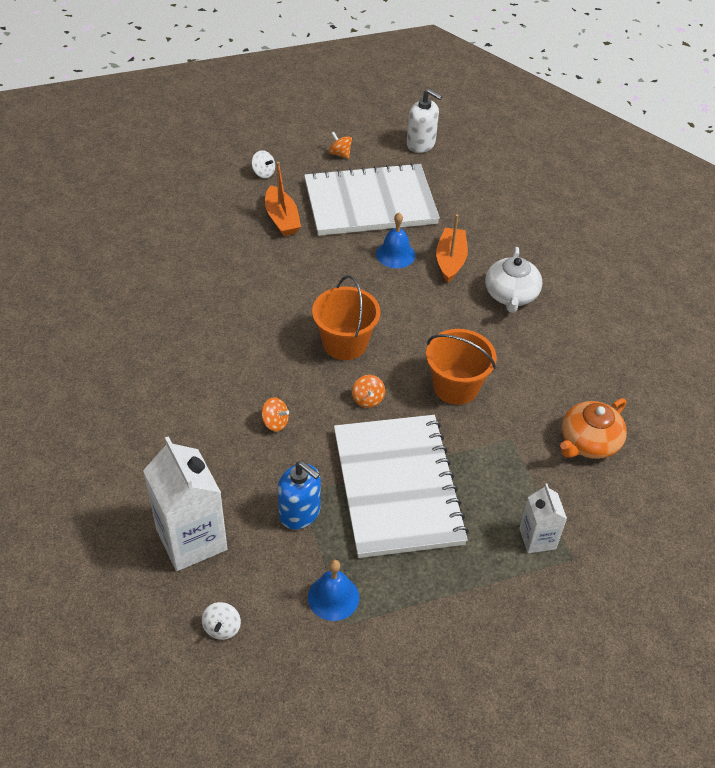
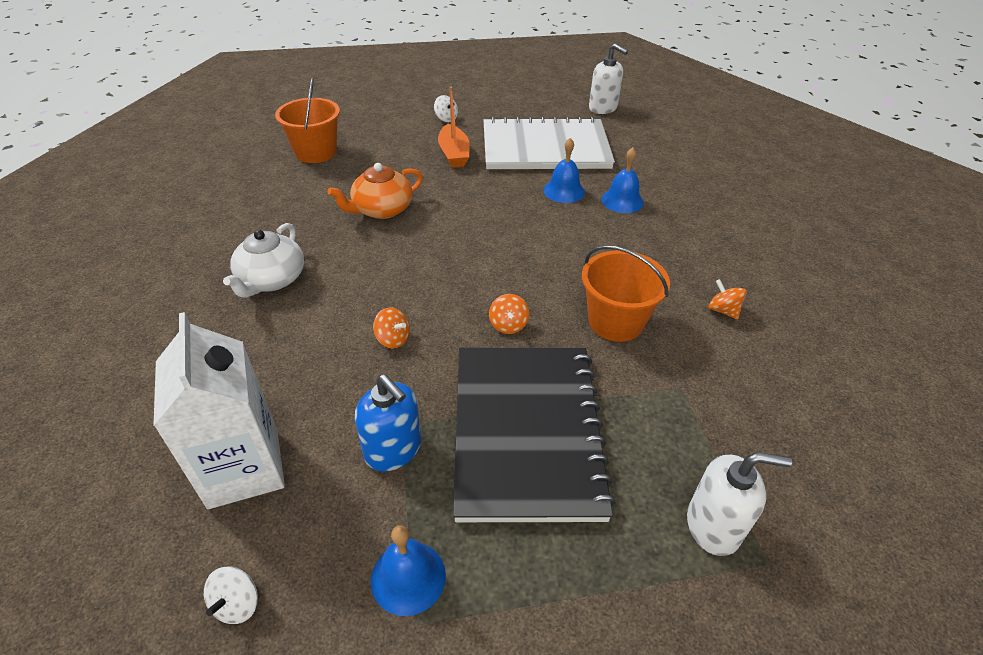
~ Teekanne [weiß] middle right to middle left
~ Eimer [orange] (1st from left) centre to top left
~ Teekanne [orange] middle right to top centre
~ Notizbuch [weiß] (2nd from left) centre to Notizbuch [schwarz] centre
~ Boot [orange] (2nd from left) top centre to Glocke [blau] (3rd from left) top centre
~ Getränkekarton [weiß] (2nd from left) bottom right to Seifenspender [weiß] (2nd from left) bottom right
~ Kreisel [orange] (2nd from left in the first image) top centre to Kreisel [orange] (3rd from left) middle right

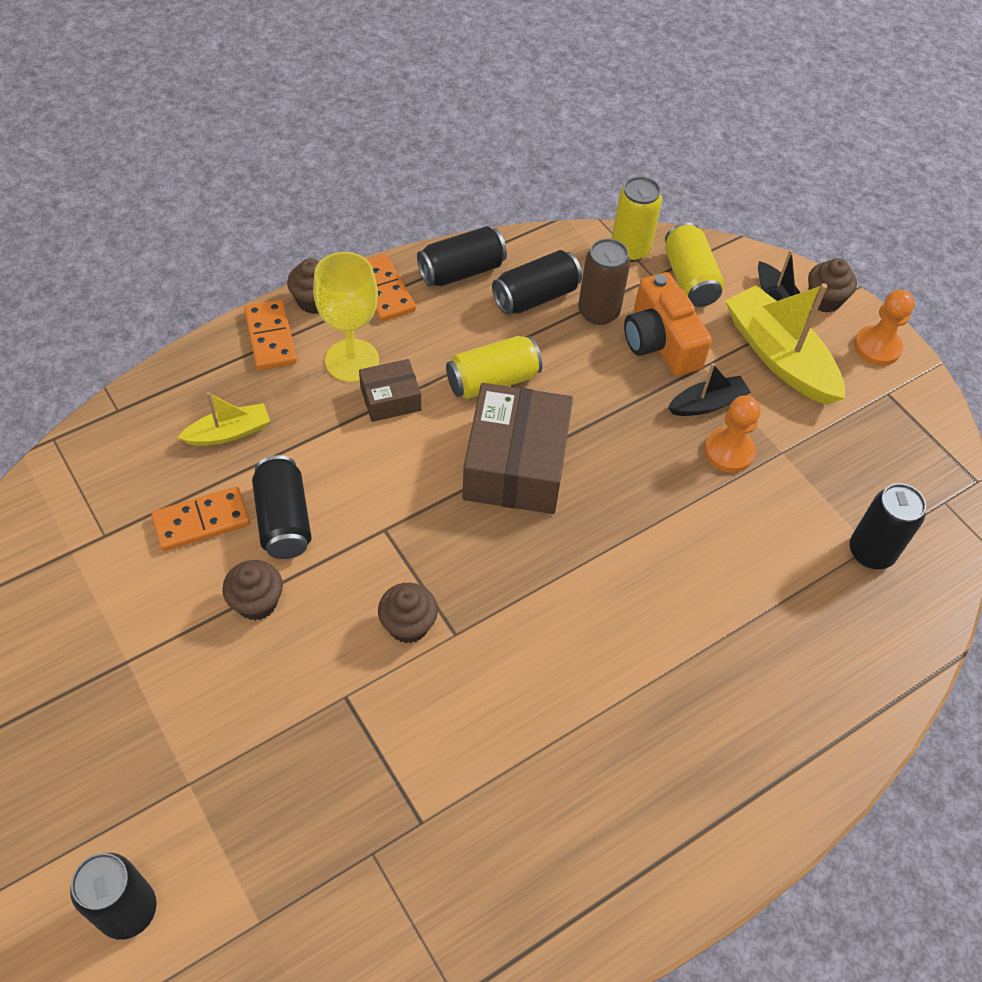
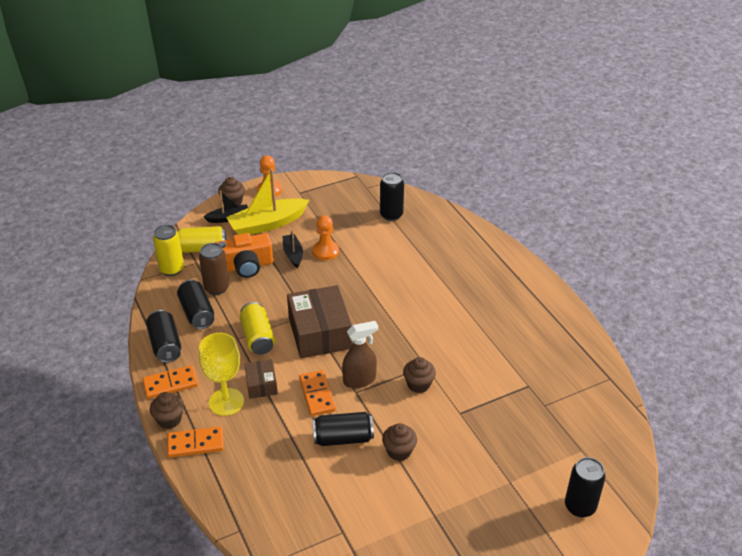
~ Schachtel [braun] (2nd from left) centre = centre 60 degrees clockwise
~ Dominostein [orange] (1st from left in the first image) middle left to Dominostein [orange] (3rd from left) bottom centre
+ Sprühflasche [braun] centre
- Boot [gelb] (1st from left) middle left

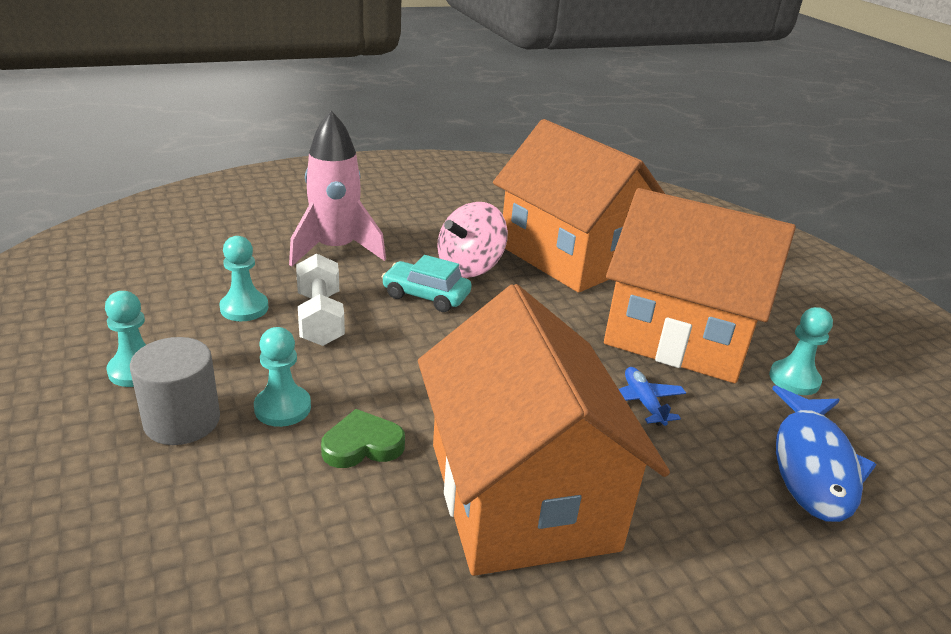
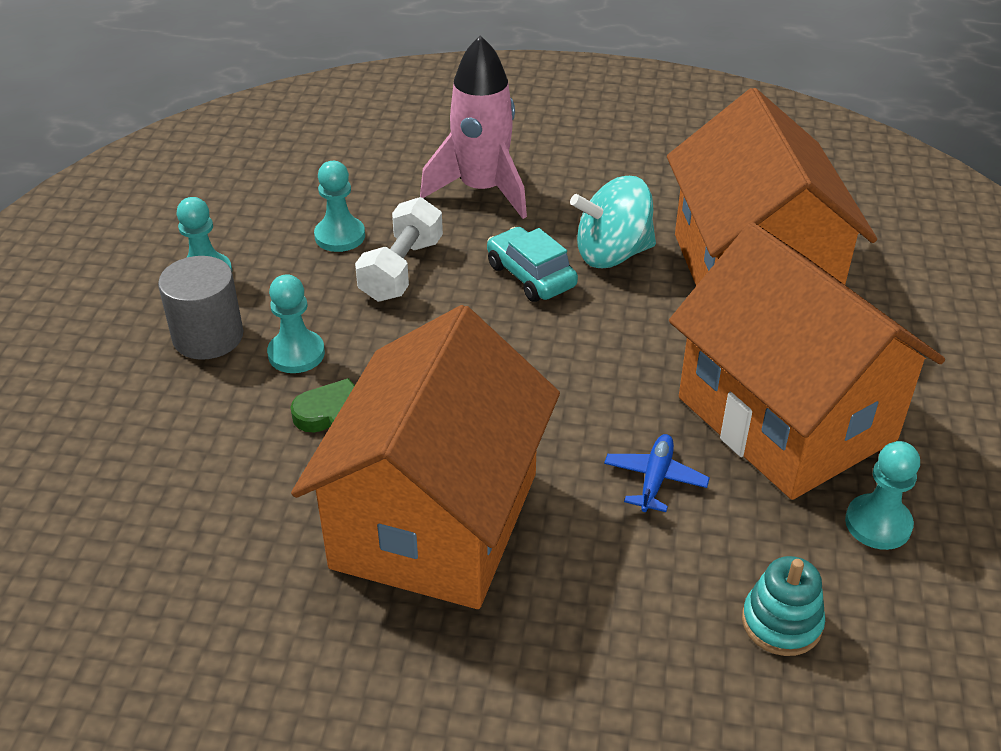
~ Kreisel [rosa] centre to Kreisel [türkis] top centre
~ Fisch [blau] bottom right to Stapelspielzeug [türkis] bottom right

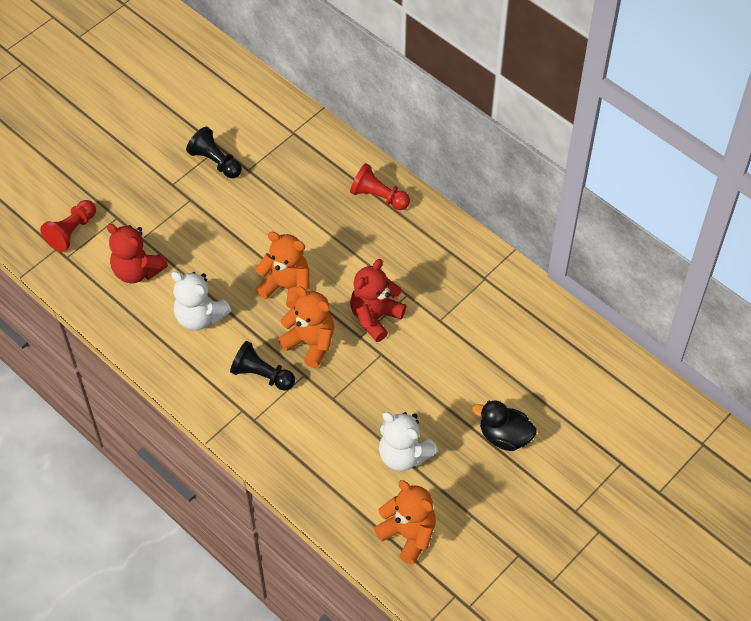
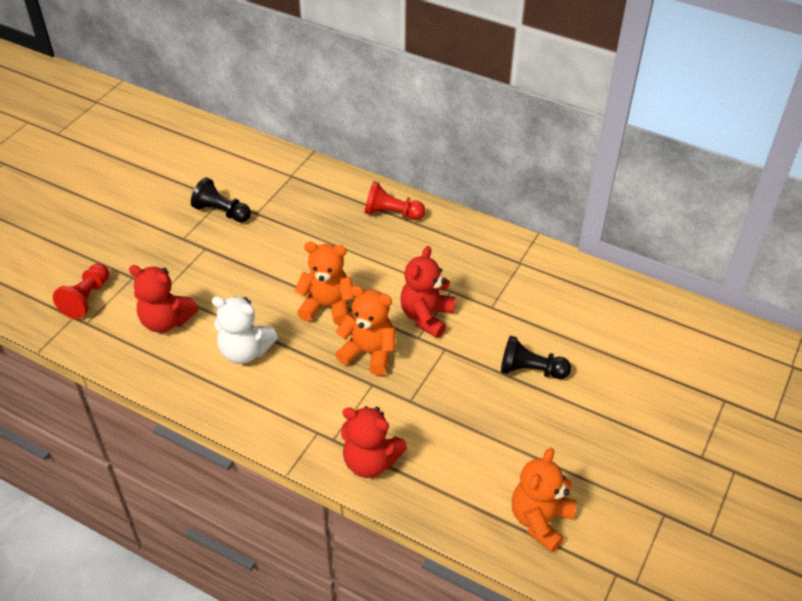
+ Teddybär [rot] (2nd from left) bottom centre
~ Bauer [schwarz] (2nd from left) centre to middle right
~ Teddybär [orange] (3rd from left) bottom centre = bottom right 90 degrees counterclockwise
- Teddybär [weiß] (2nd from left) bottom centre
- Ente [schwarz] bottom right

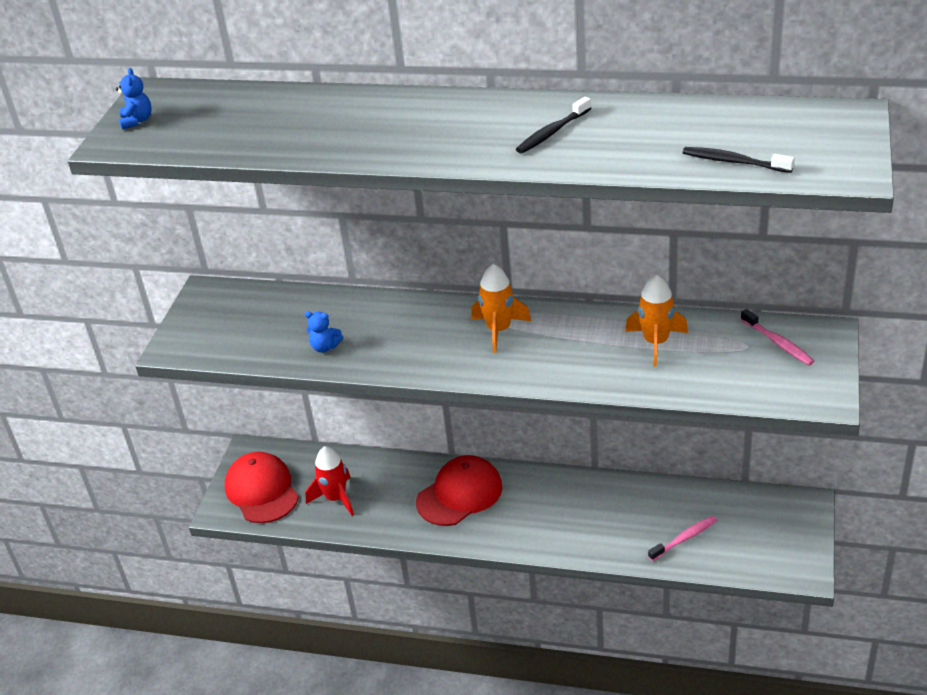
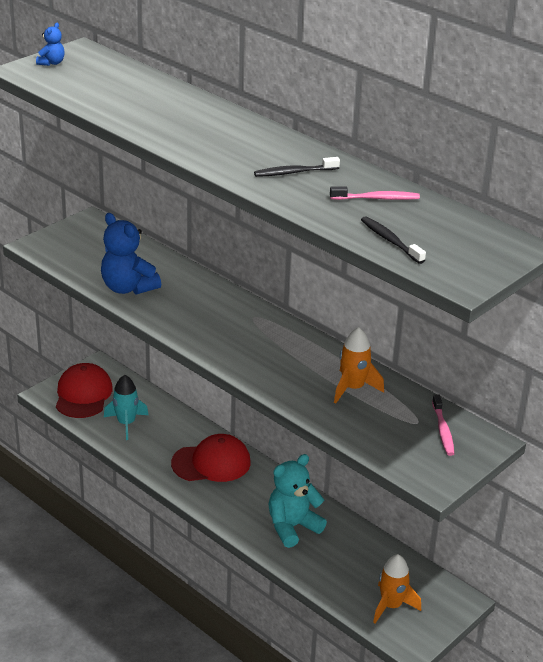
~ Teddybär [blau] (2nd from left) centre = middle left x2.09
~ Rakete [rot] bottom centre to Rakete [türkis] middle left
+ Teddybär [türkis] bottom centre
~ Zahnbürste [rosa] (1st from left) bottom right to top right
~ Rakete [orange] (1st from left in the first image) centre to Rakete [orange] (2nd from left) bottom right

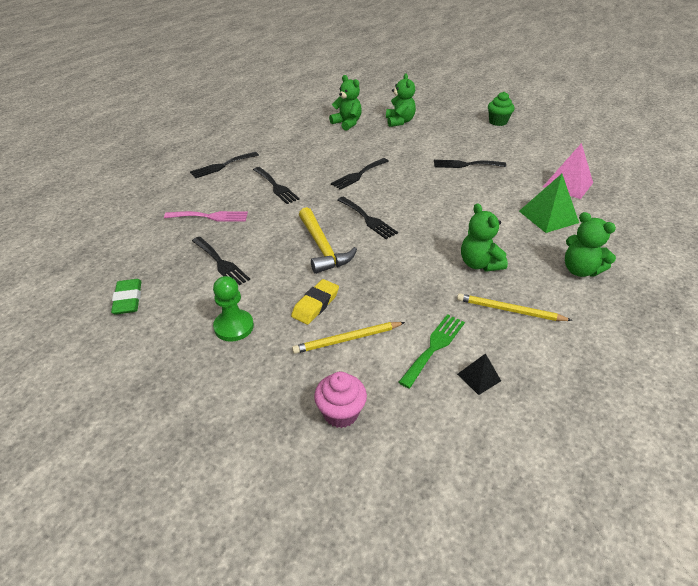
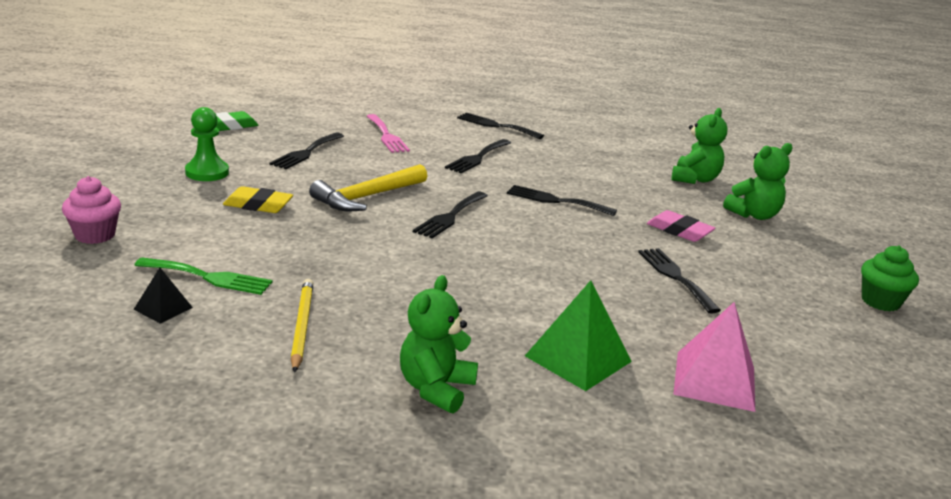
+ Radiergummi [rosa] middle right
- Bleistift [gelb] (1st from left) centre
- Teddybär [grün] (3rd from left) middle right

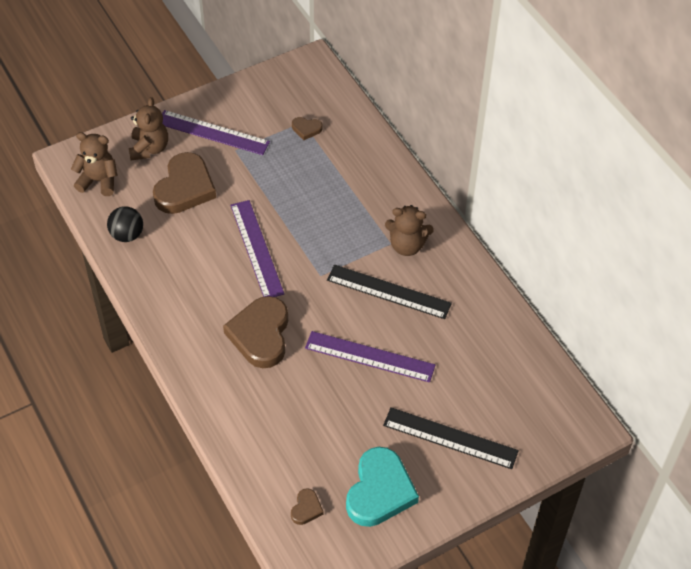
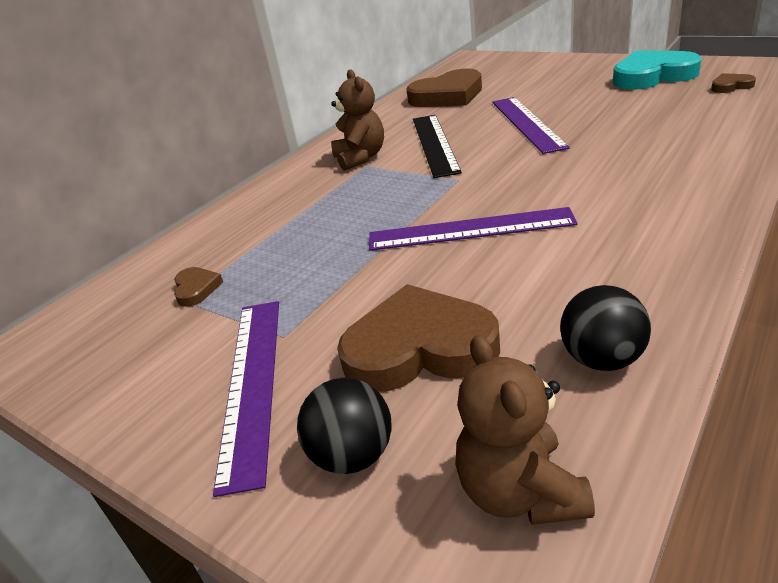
~ Teddybär [braun] (2nd from left) top left to Ball [schwarz] (1st from left) bottom centre
~ Lineal [lila] (2nd from left) centre = centre 45 degrees clockwise
~ Herz [braun] (2nd from left in the first image) centre to Herz [braun] (3rd from left) top centre
- Lineal [schwarz] (2nd from left) bottom centre

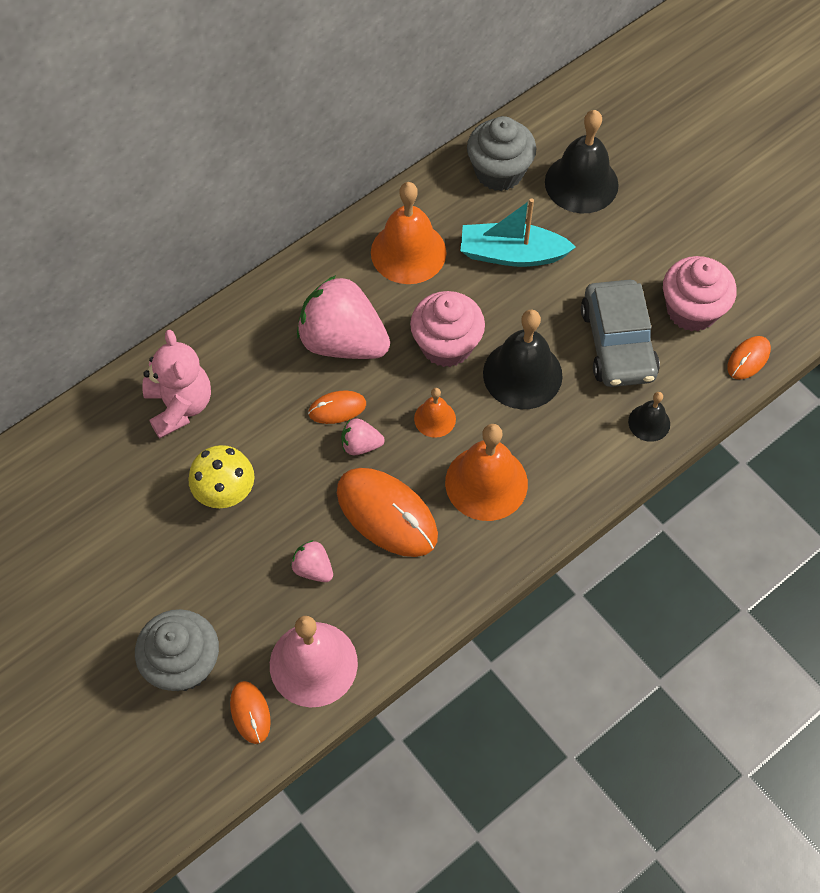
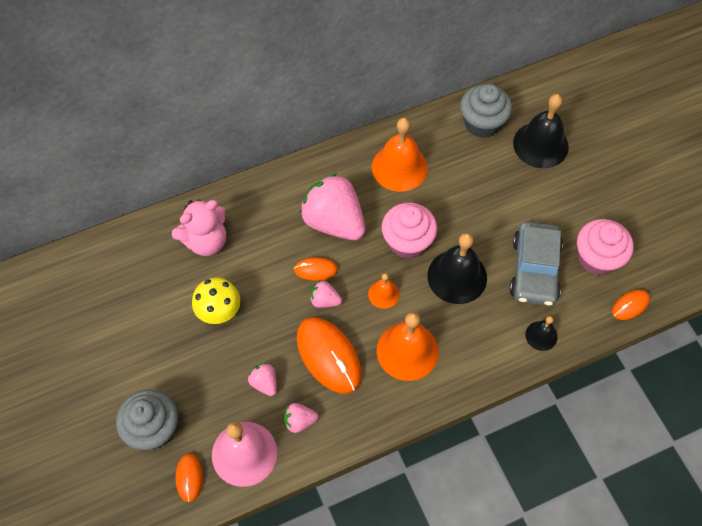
~ Teddybär [rosa] middle left = middle left 60 degrees clockwise
+ Erdbeere [rosa] (2nd from left) bottom centre
- Boot [türkis] top centre

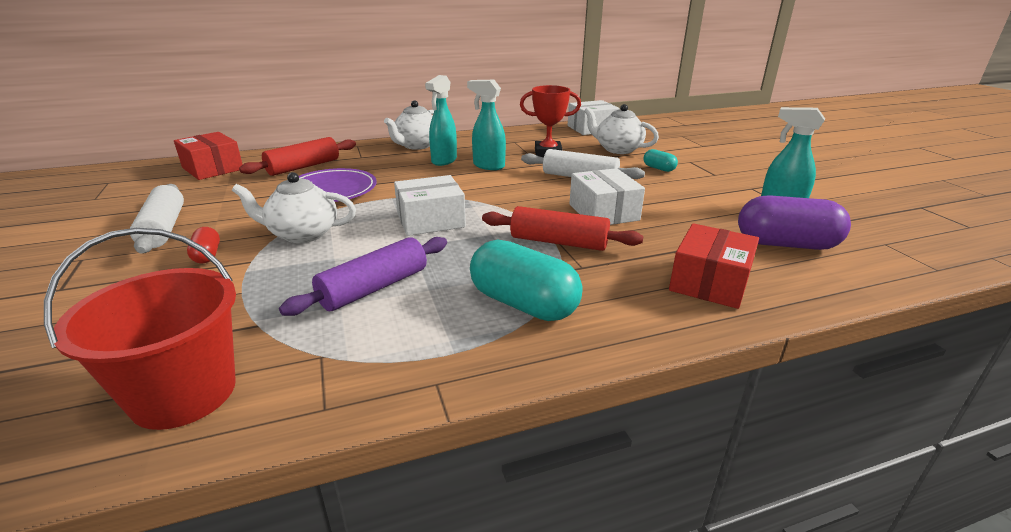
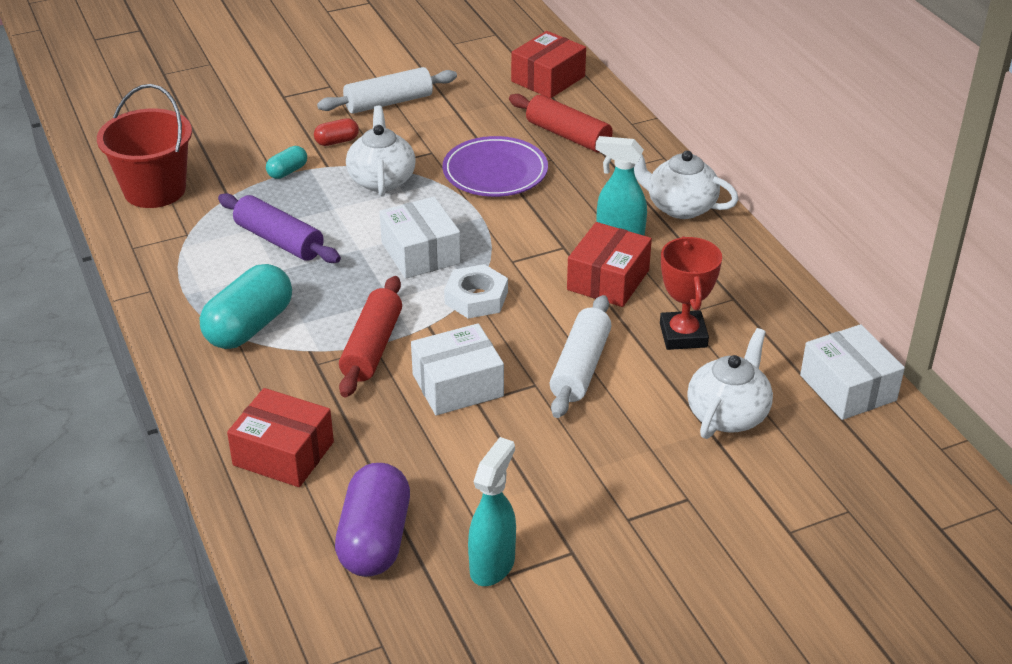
~ Kapsel [türkis] (2nd from left) top centre to top left
+ Sechskantmutter [weiß] centre
~ Sprühflasche [türkis] (2nd from left) top centre to Schachtel [rot] (3rd from left) centre

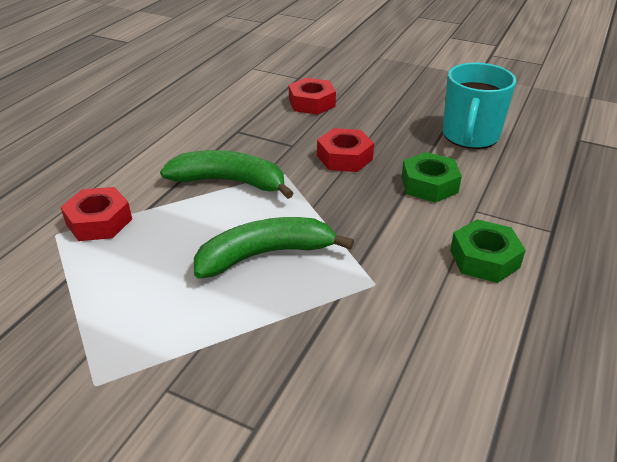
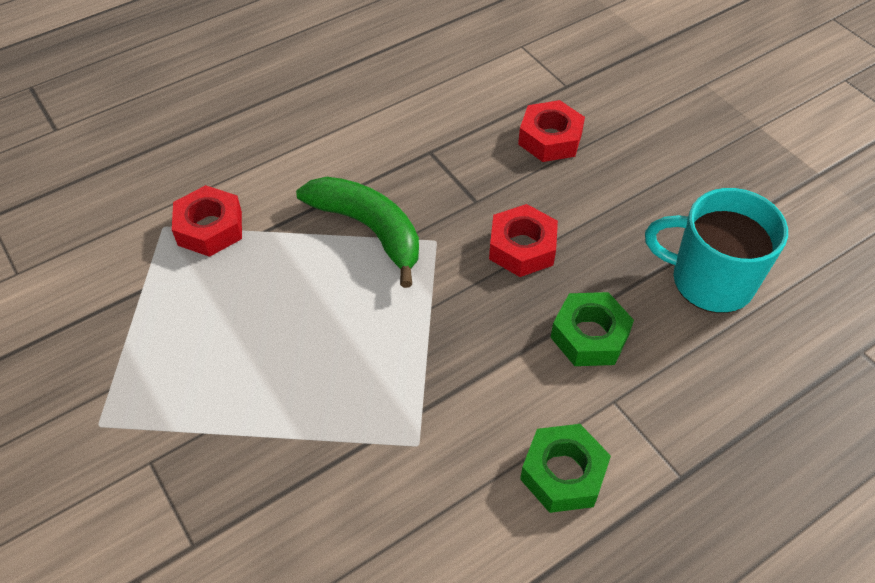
~ Tasse [türkis] top right = middle right 60 degrees clockwise
- Banane [grün] (2nd from left) centre

